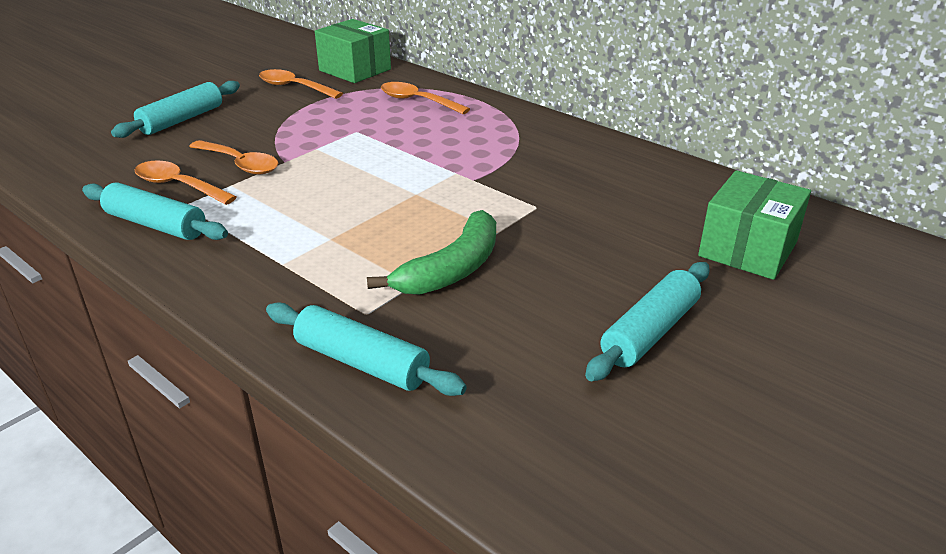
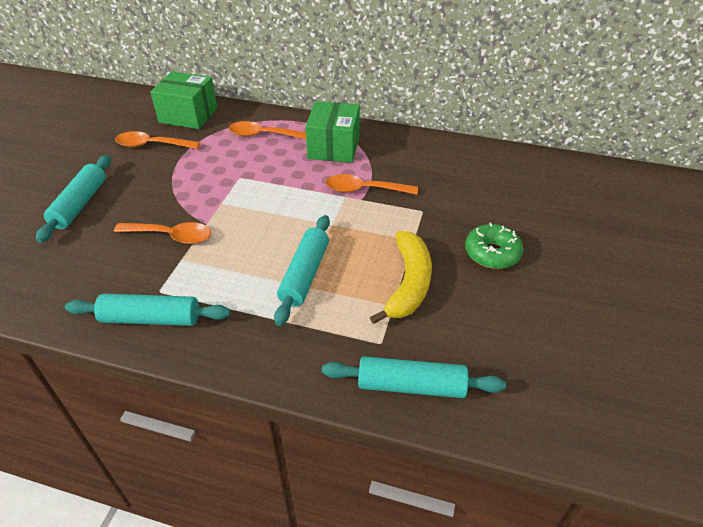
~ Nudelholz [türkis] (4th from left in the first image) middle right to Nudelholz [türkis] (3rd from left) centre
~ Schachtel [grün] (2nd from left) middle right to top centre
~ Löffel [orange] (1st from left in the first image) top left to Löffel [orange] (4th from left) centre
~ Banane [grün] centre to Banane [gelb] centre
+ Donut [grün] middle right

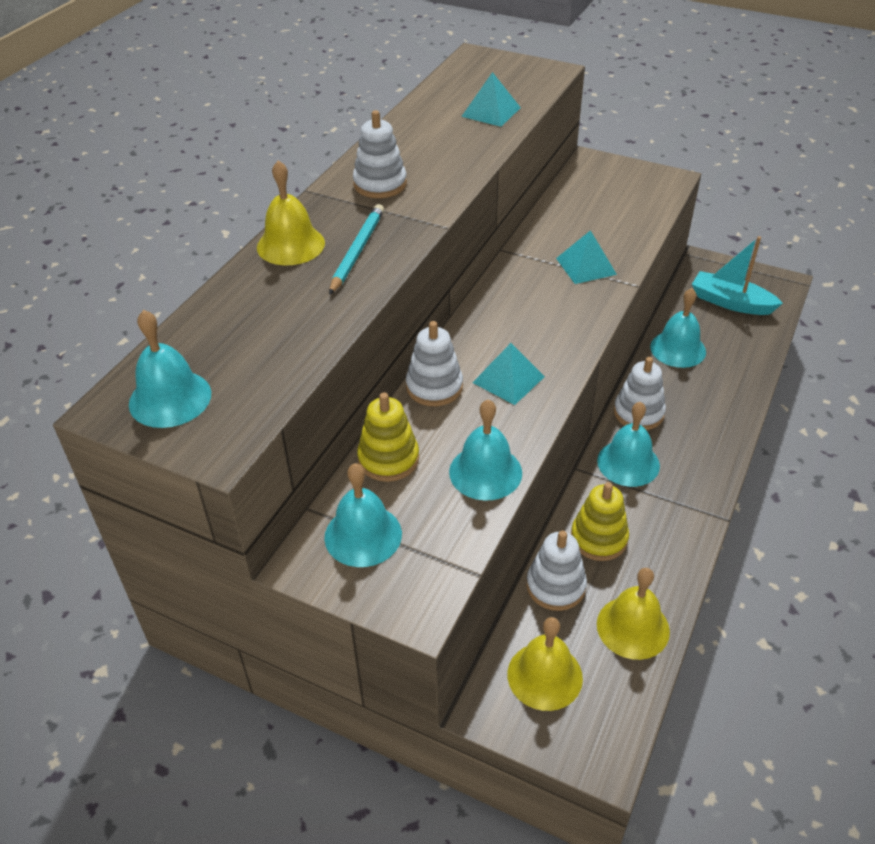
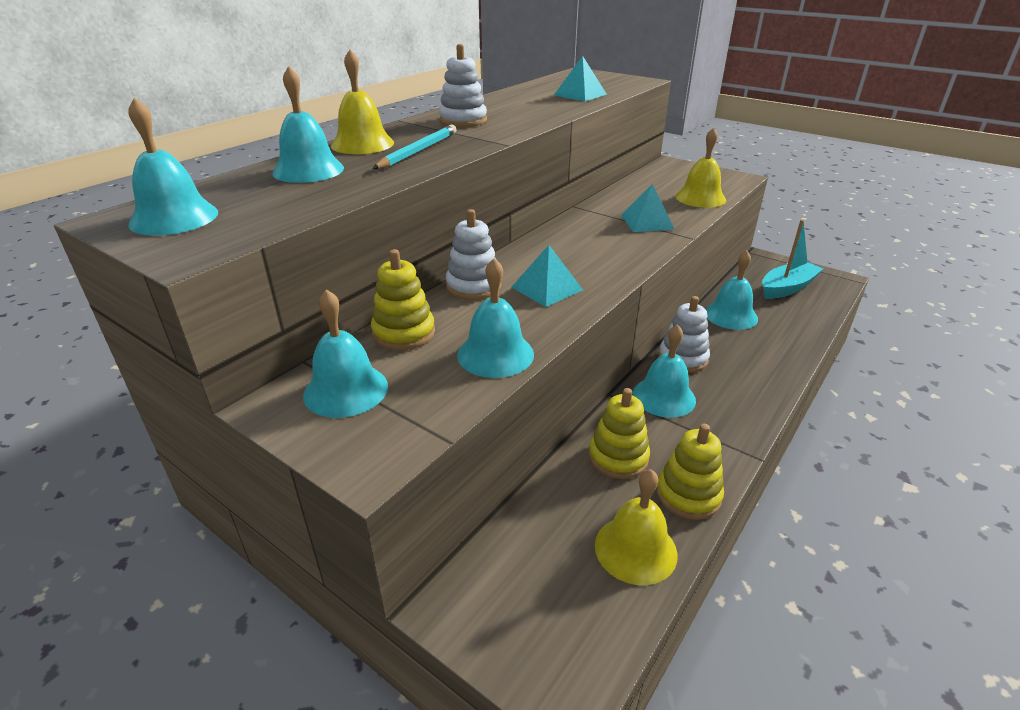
+ Glocke [türkis] (2nd from left) top left
+ Stapelspielzeug [gelb] (3rd from left) middle right
~ Glocke [gelb] (2nd from left in the first image) bottom centre to Glocke [gelb] (3rd from left) top right
~ Boot [türkis] top right = middle right 105 degrees clockwise
- Stapelspielzeug [weiß] (3rd from left) bottom centre

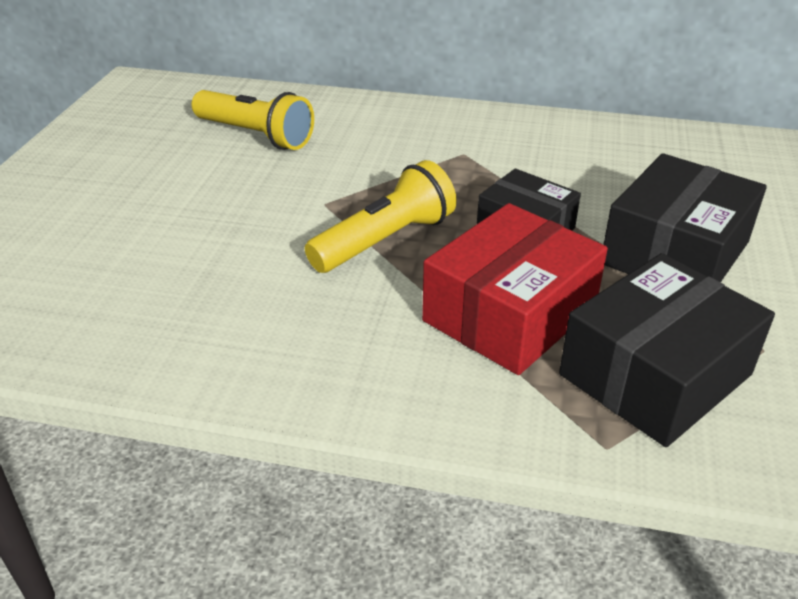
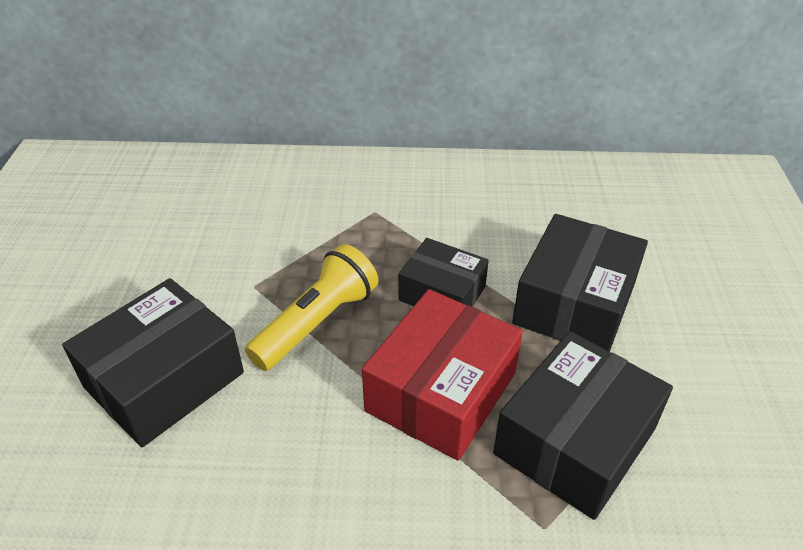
+ Schachtel [schwarz] (1st from left) middle left
- Taschenlampe [gelb] (1st from left) top left

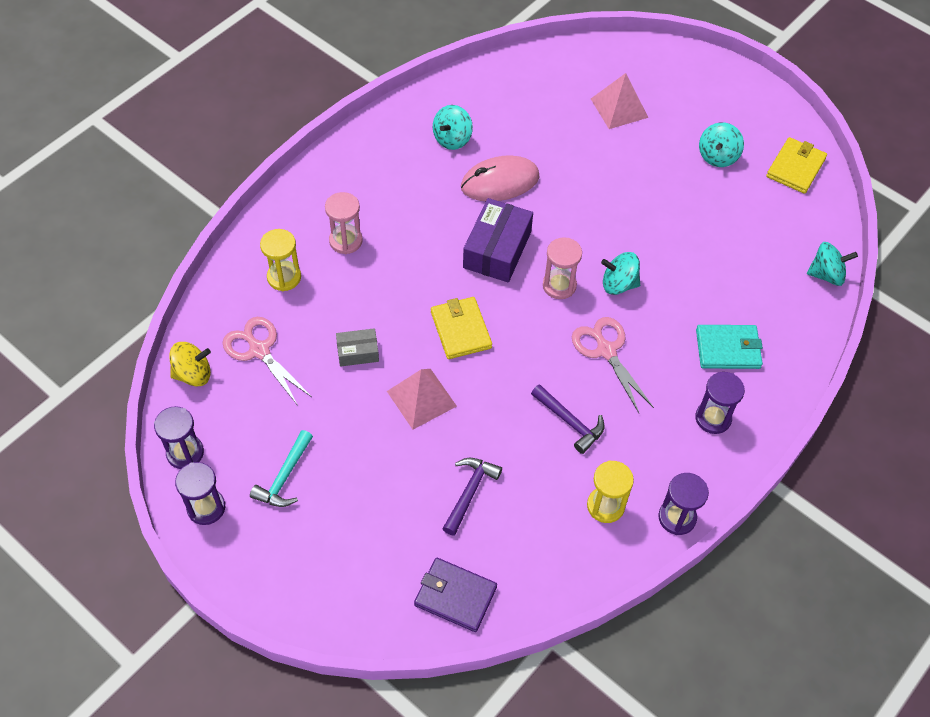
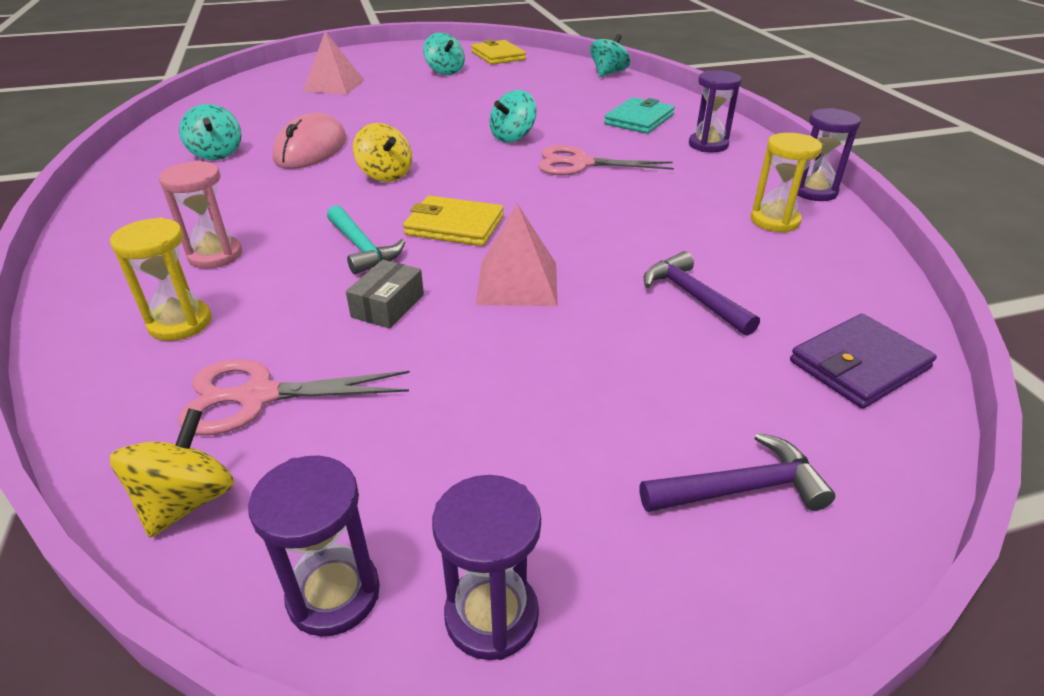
~ Hammer [türkis] middle left to centre
~ Schachtel [lila] centre to Kreisel [gelb] (2nd from left) top centre
~ Hammer [lila] (2nd from left) centre to bottom right
- Sanduhr [rosa] (2nd from left) centre

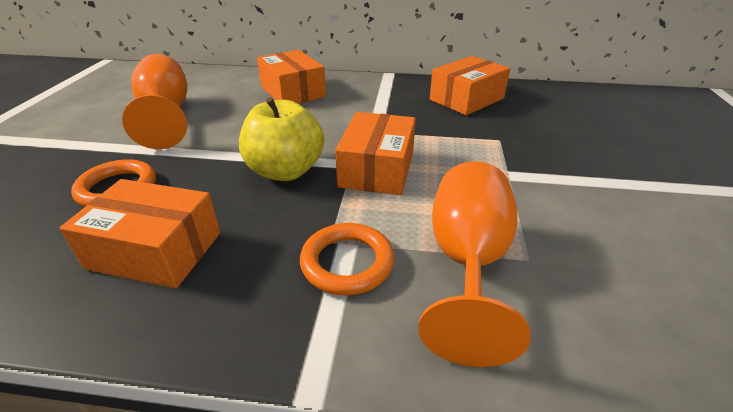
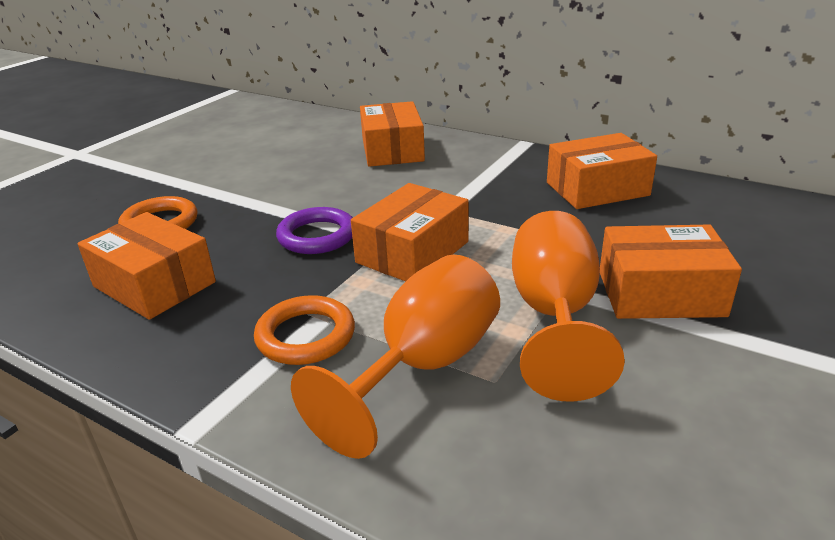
~ Apfel [gelb] centre to Ring [lila] centre
~ Kelch [orange] (1st from left in the first image) top left to Kelch [orange] (2nd from left) middle right
+ Schachtel [orange] (5th from left) middle right

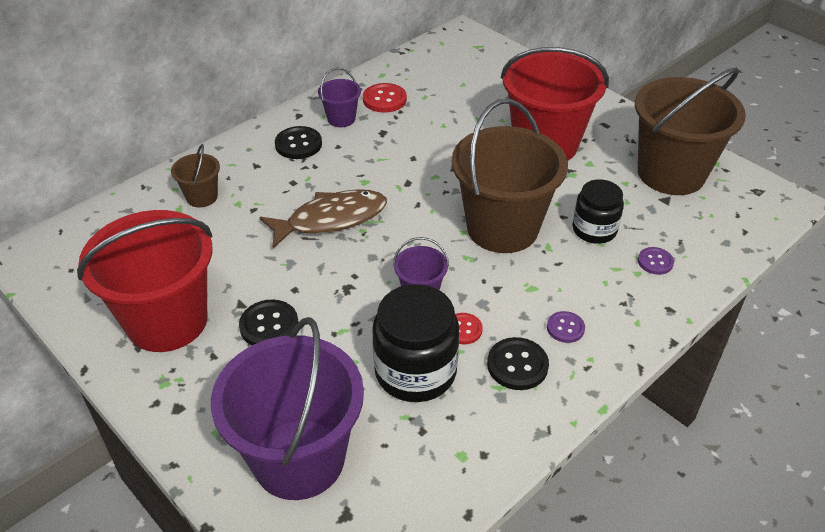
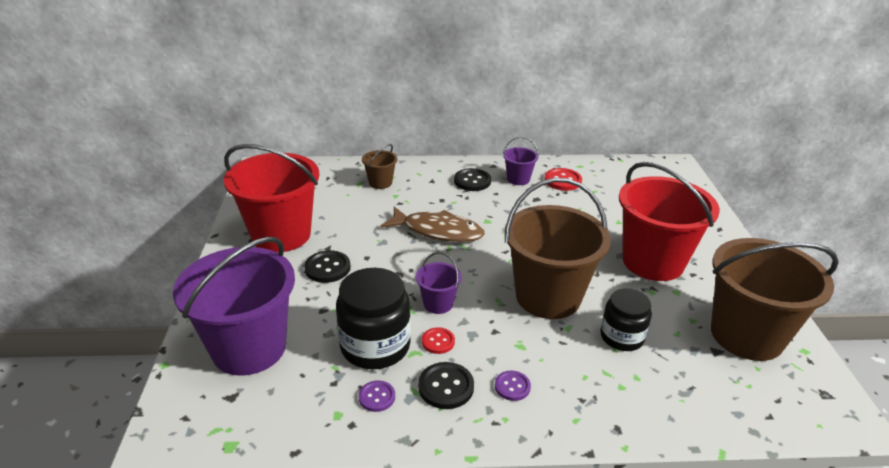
~ Knopf [lila] (2nd from left in the first image) middle right to Knopf [lila] (1st from left) bottom centre

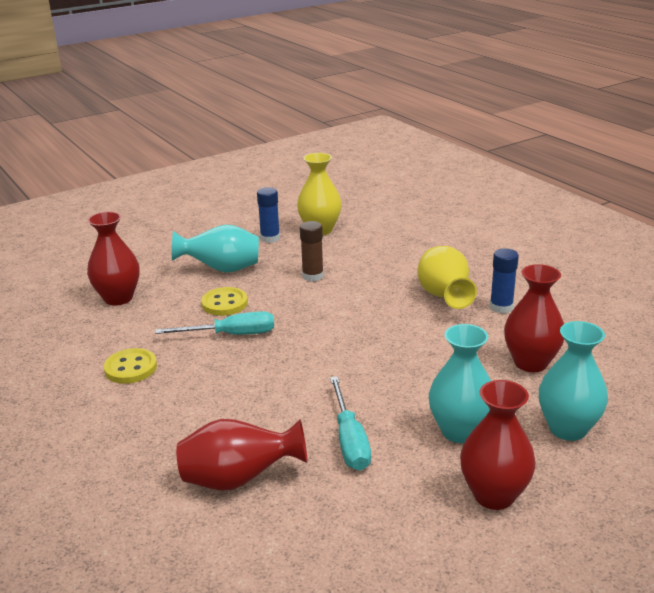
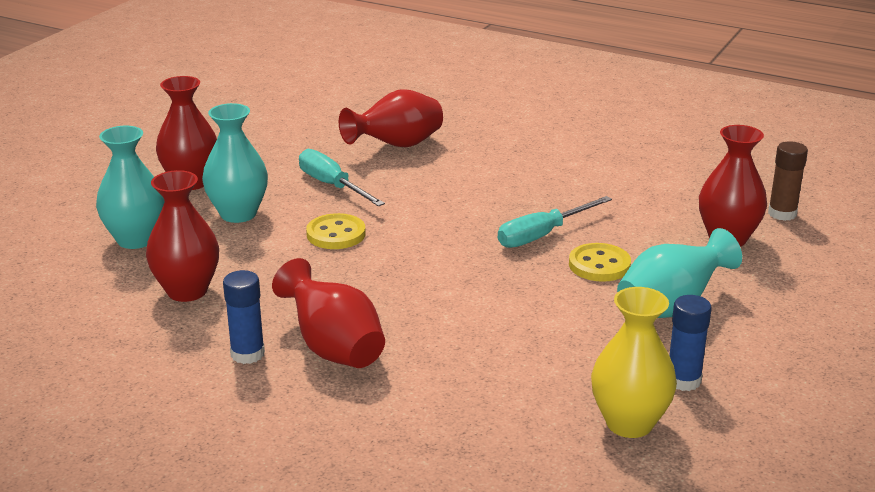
~ Vase [gelb] (2nd from left) middle right to Vase [rot] (3rd from left) centre
~ Knopf [gelb] (1st from left) middle left to centre
~ Klebestift [braun] centre to middle right

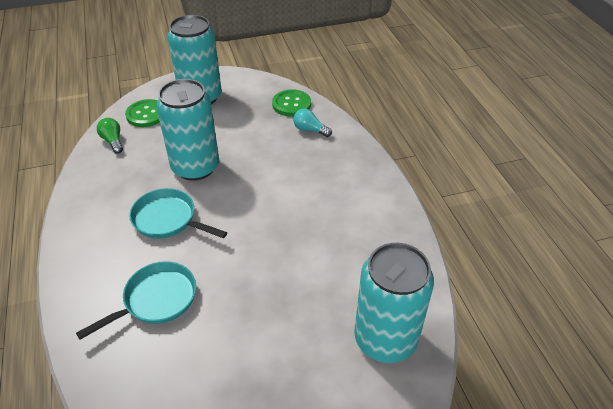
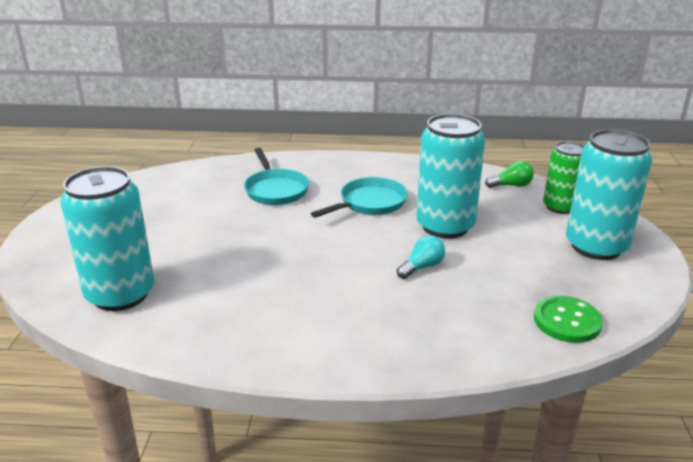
~ Glühbirne [türkis] top centre to centre
~ Knopf [grün] (1st from left) top left to Dose [grün] middle right

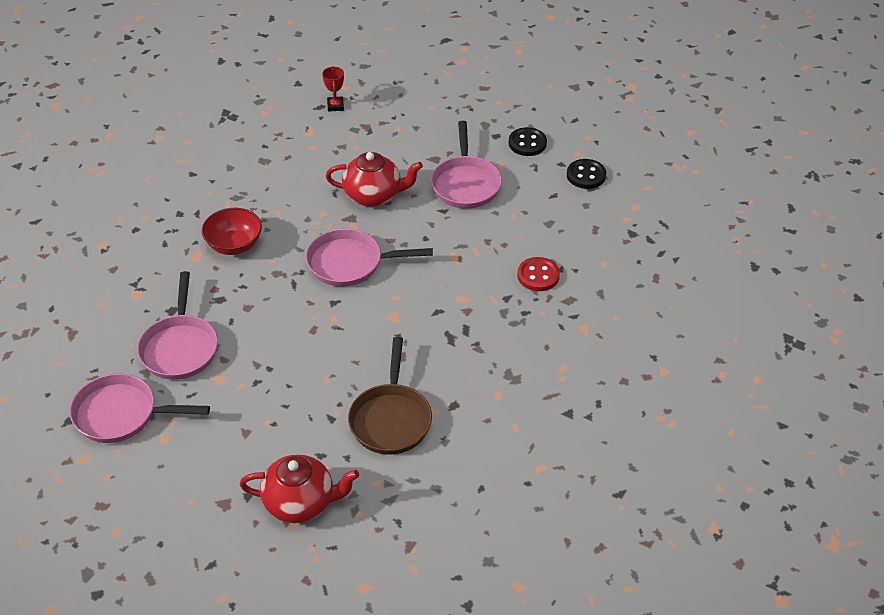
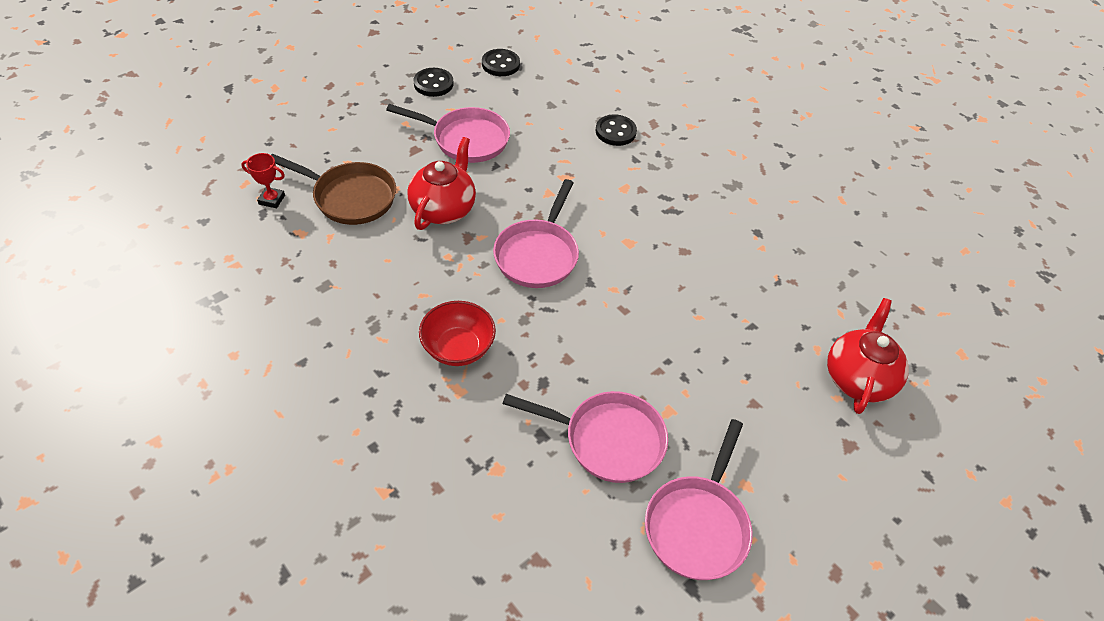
~ Pfanne [braun] centre to top left
~ Knopf [rot] centre to Knopf [schwarz] (3rd from left) top centre

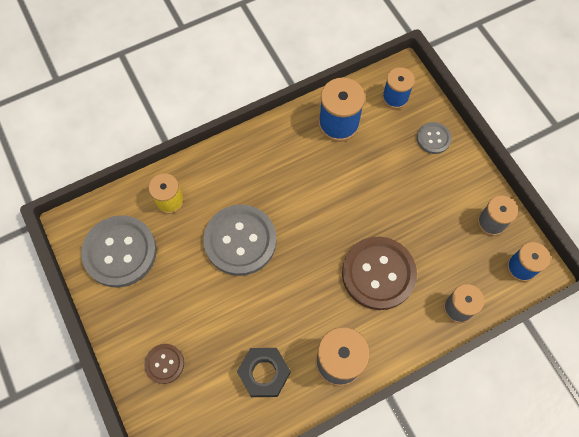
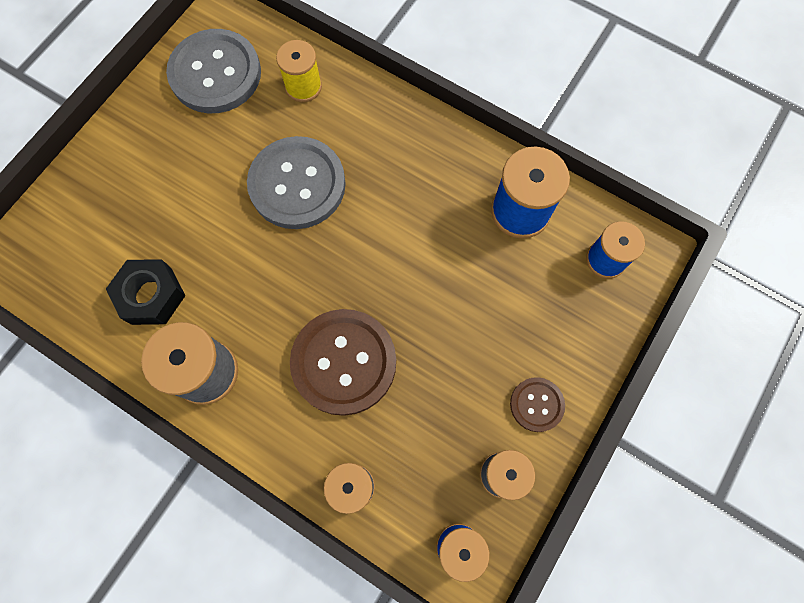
~ Knopf [braun] (1st from left in the first image) bottom left to Knopf [braun] (2nd from left) bottom right
- Knopf [grau] (3rd from left) top right

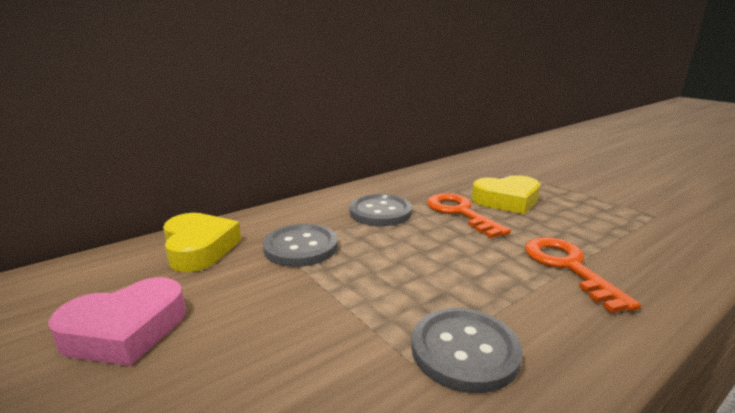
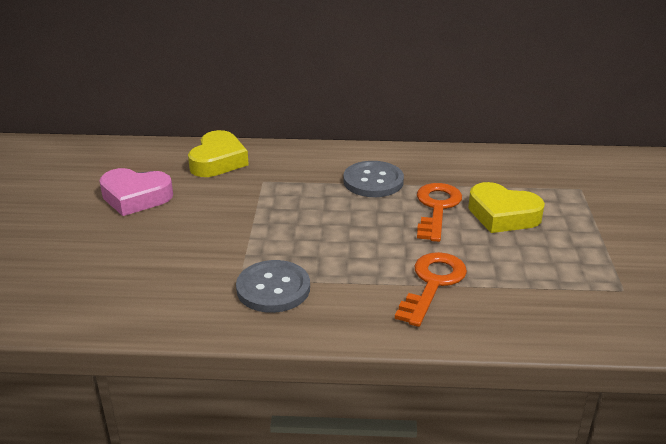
- Knopf [grau] (1st from left) centre

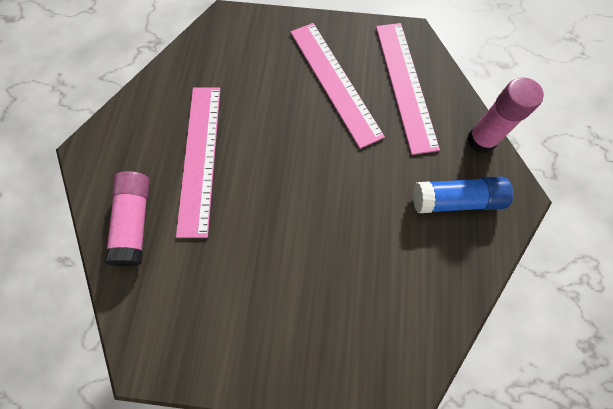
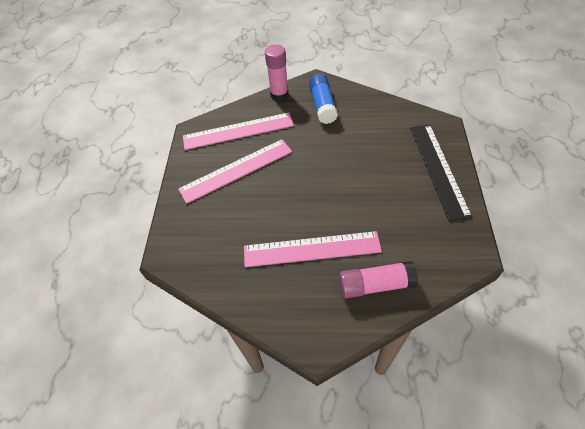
+ Lineal [schwarz] middle right

